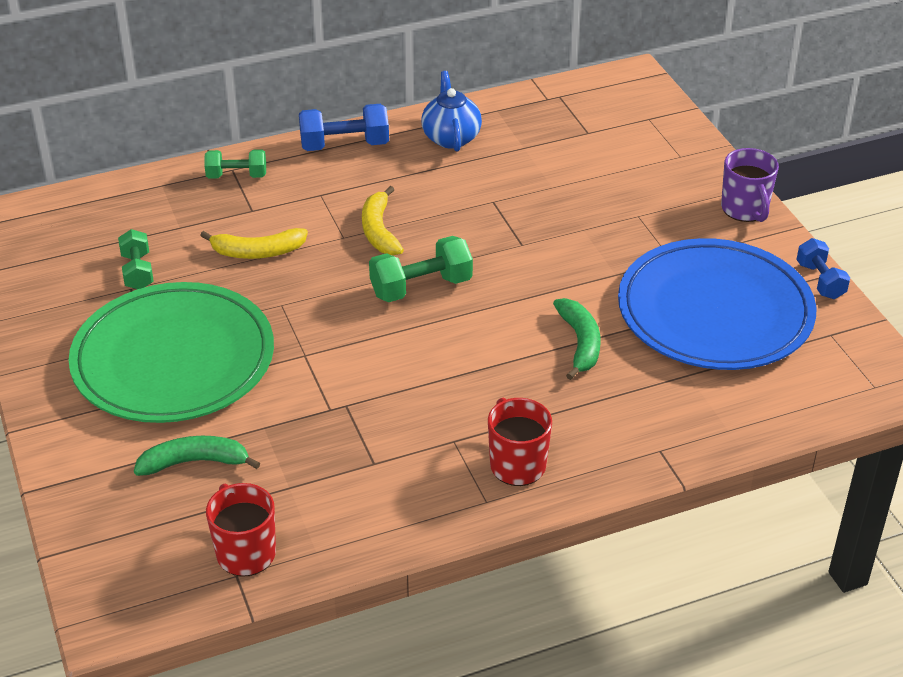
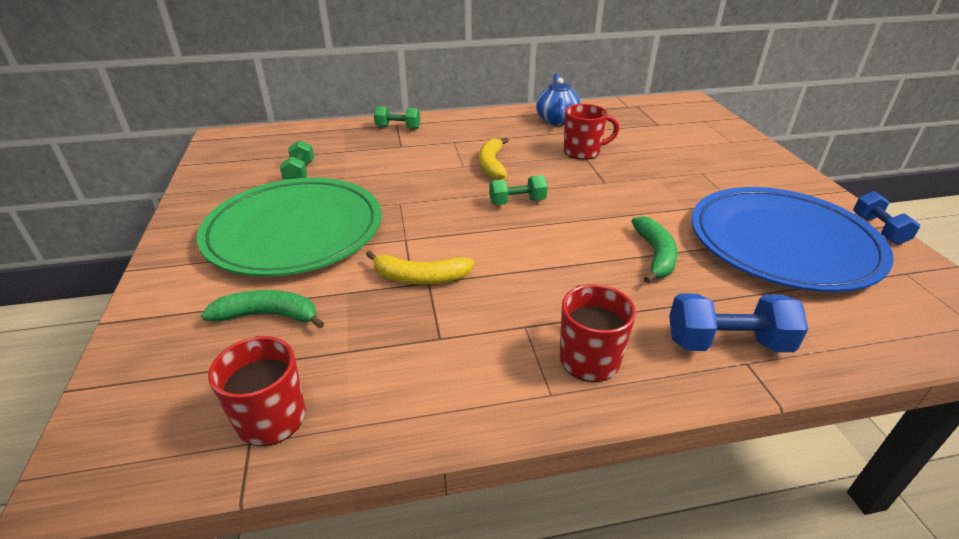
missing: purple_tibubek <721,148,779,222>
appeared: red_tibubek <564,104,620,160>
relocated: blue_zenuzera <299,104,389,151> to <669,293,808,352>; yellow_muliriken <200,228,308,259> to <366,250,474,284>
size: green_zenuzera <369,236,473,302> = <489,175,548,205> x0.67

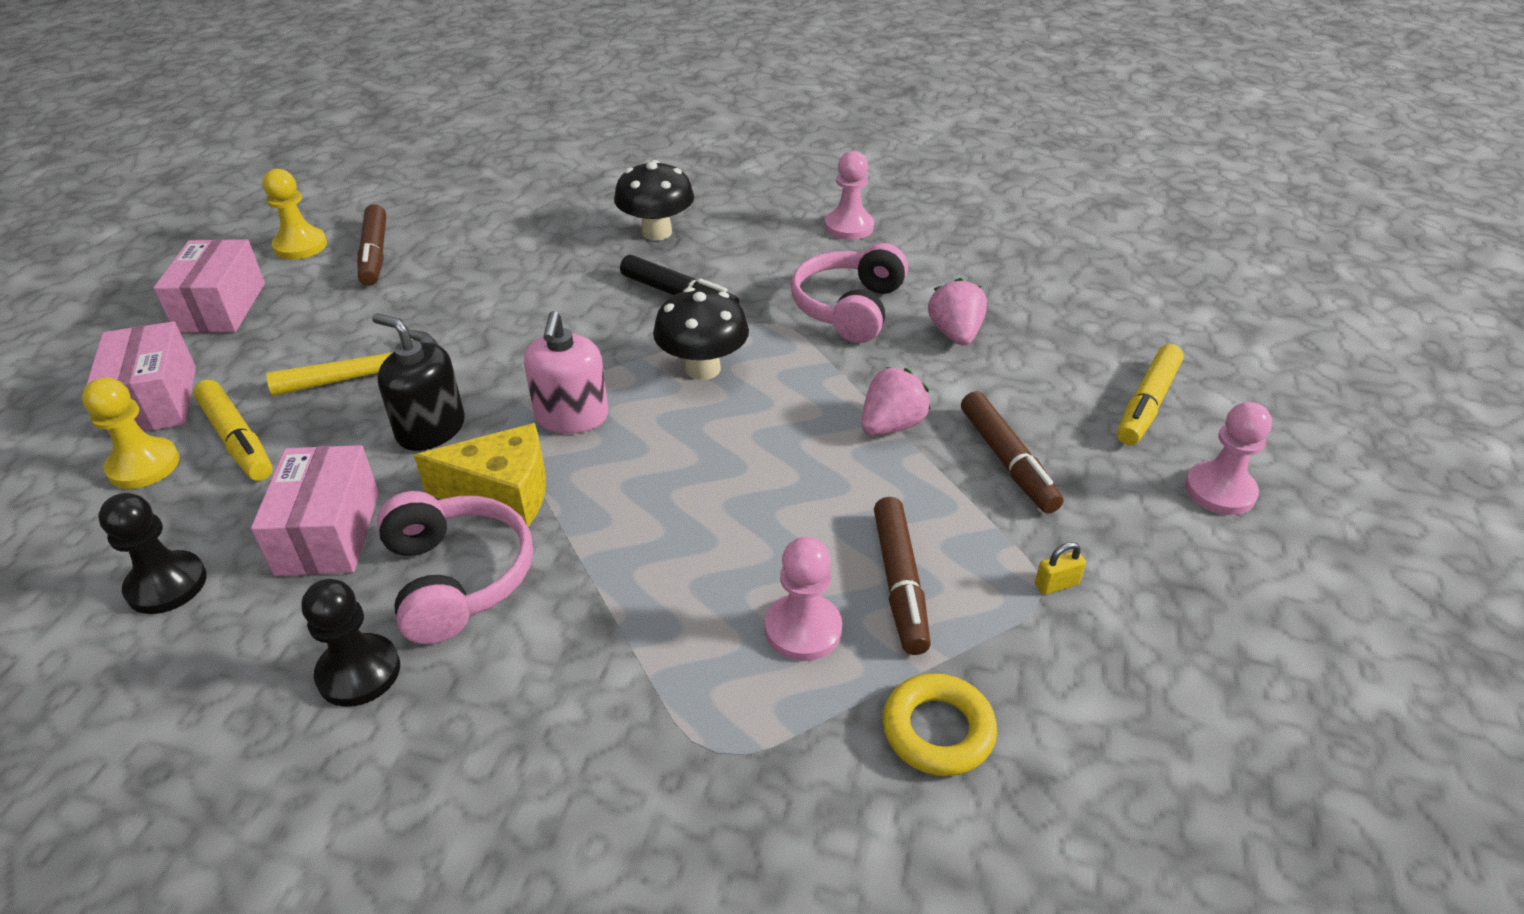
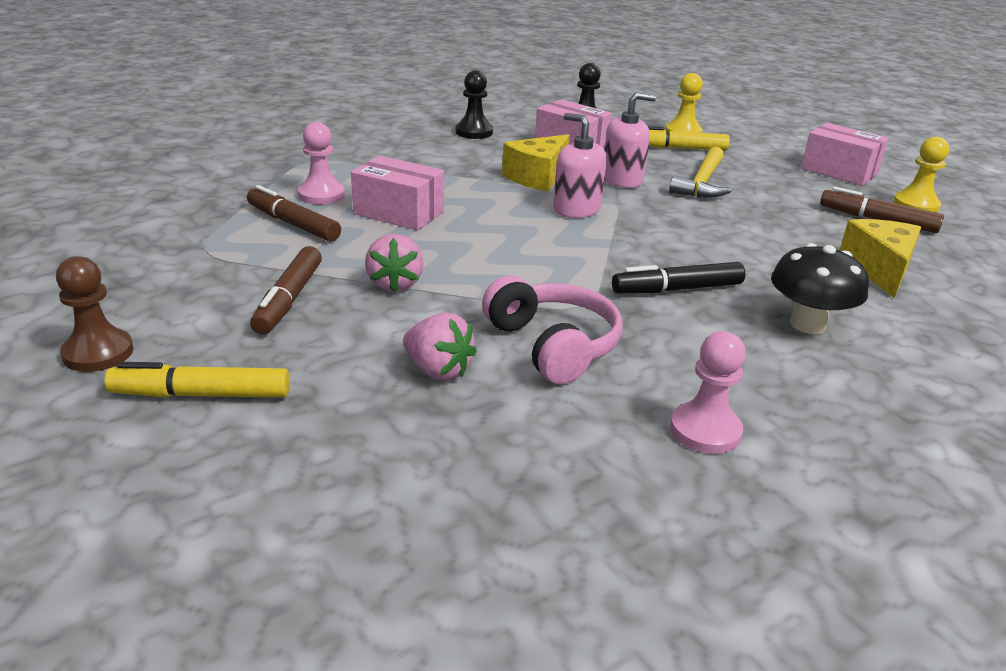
missing: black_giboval <653,287,749,380>; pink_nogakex <377,491,533,644>; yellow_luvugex <1035,542,1086,595>; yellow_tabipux <883,673,997,776>
appeared: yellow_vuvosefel <839,219,921,298>
relocated: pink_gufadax <86,321,196,435> to <351,156,444,230>
colour: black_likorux <372,313,465,451> to pink_likorux <604,92,656,188>; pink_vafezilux <1185,402,1272,515> to brown_vafezilux <56,256,133,372>
spun: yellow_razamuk <1117,344,1184,445> = <105,362,290,398> 75 degrees counterclockwise; brown_razamuk <961,391,1063,514> = <250,246,322,334> 105 degrees counterclockwise

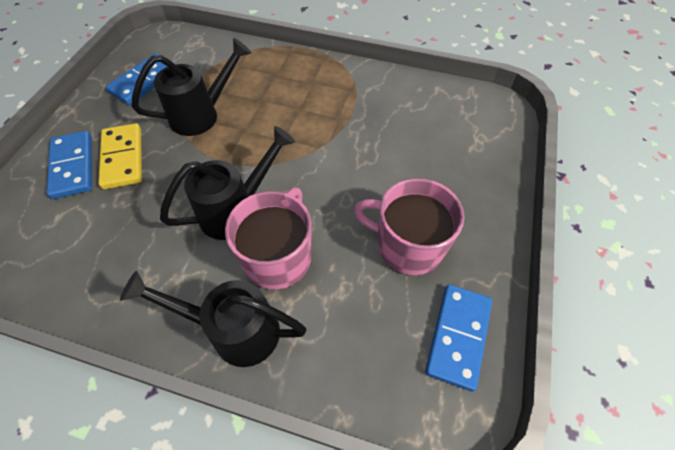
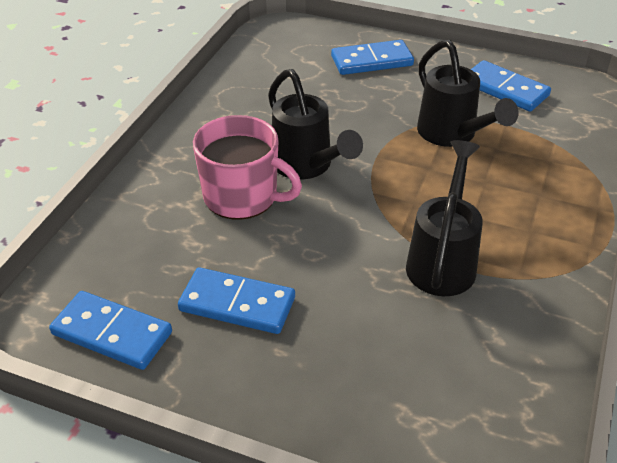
missing: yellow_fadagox <98,123,142,189>
relocated: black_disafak <120,271,306,367> to <406,140,483,296>
exchanged: pink_tibubek <354,178,464,275> to blue_fadagox <178,267,295,334>

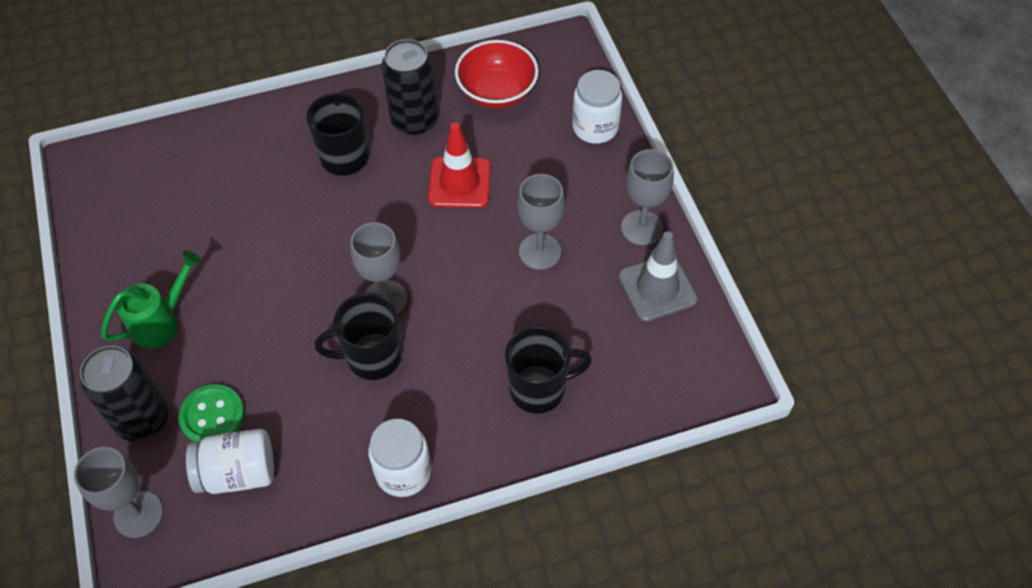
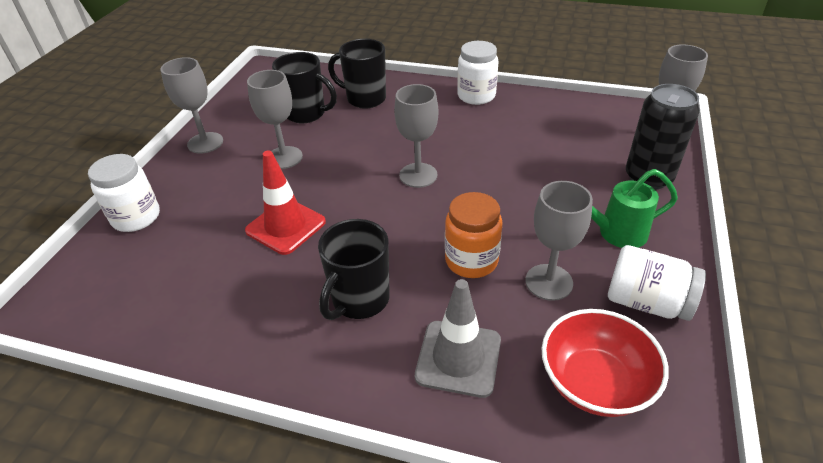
missing: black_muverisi <382,39,438,136>; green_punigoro <179,384,245,442>
appeared: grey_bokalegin <525,181,593,301>; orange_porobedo <445,192,503,278>
relocated: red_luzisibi <455,40,539,109> to <541,309,669,417>; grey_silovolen <618,231,698,322> to <415,279,501,398>; black_tibubek <315,293,401,380> to <272,52,337,123>; white_porobedo <186,429,274,494> to <608,245,706,321>

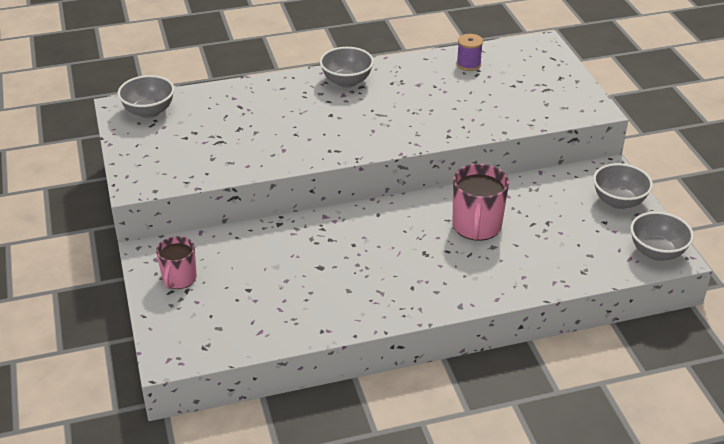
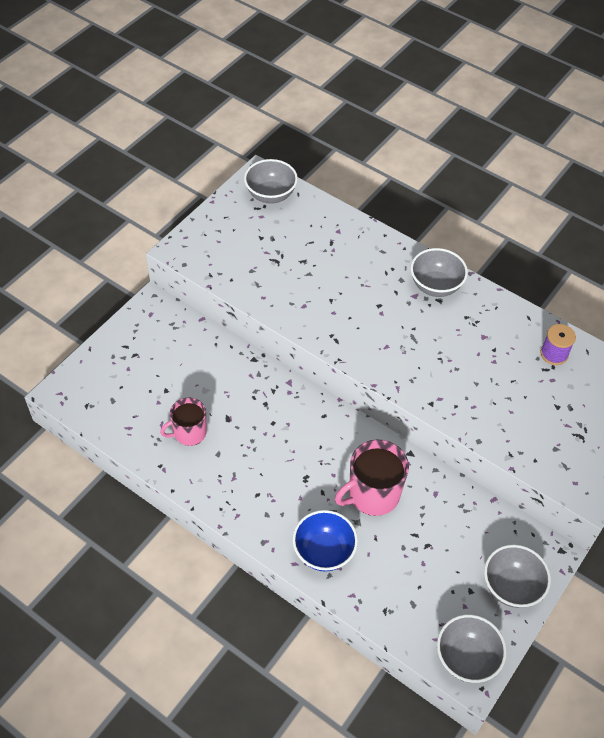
appeared: blue_luzisibi <293,510,358,572>
relocated: pink_tibubek <156,236,197,289> to <160,398,207,446>

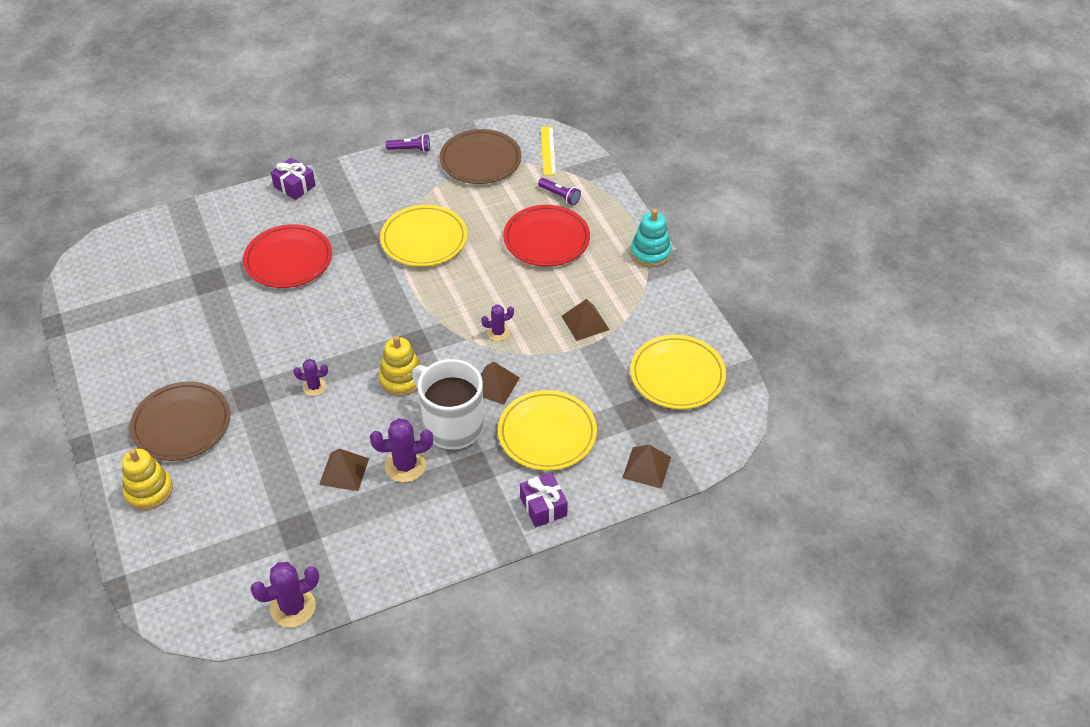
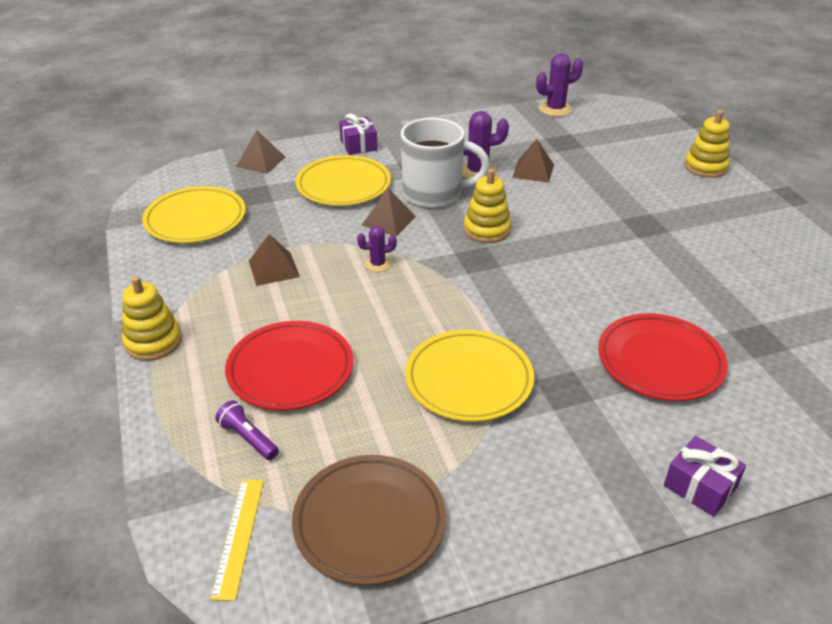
missing: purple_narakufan <386,134,430,152>; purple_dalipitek <293,359,328,396>; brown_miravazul <130,381,230,461>
colour: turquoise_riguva <631,209,671,267> to yellow_riguva <122,276,182,361>
spun: white_tibubek <412,359,484,449> = <401,118,490,208> 45 degrees counterclockwise

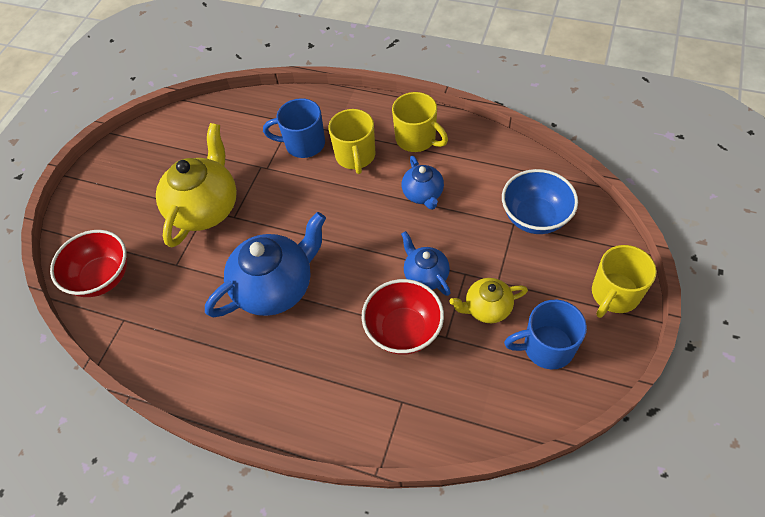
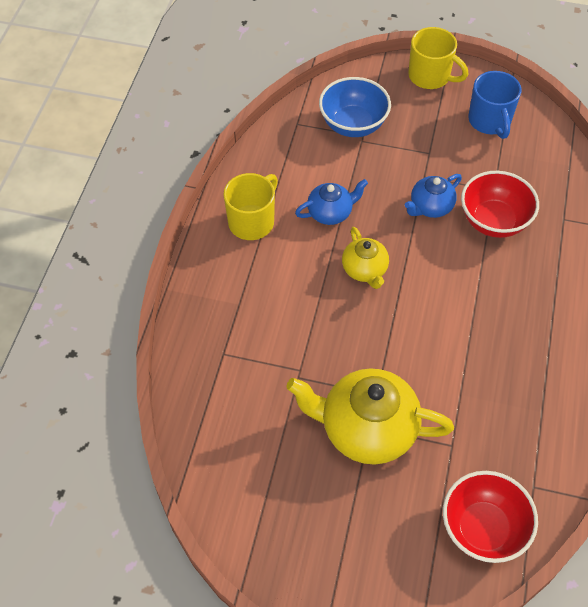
missing: blue_tibubek <263,98,325,158>; yellow_tibubek <329,109,376,174>; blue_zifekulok <205,212,326,317>
relocated: yellow_zifekulok <450,278,528,323> to <342,227,389,289>

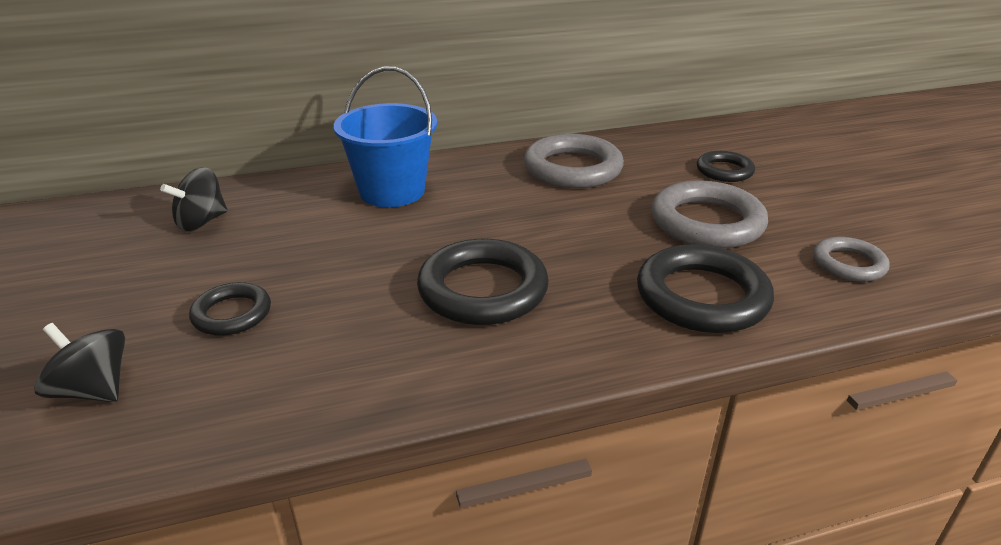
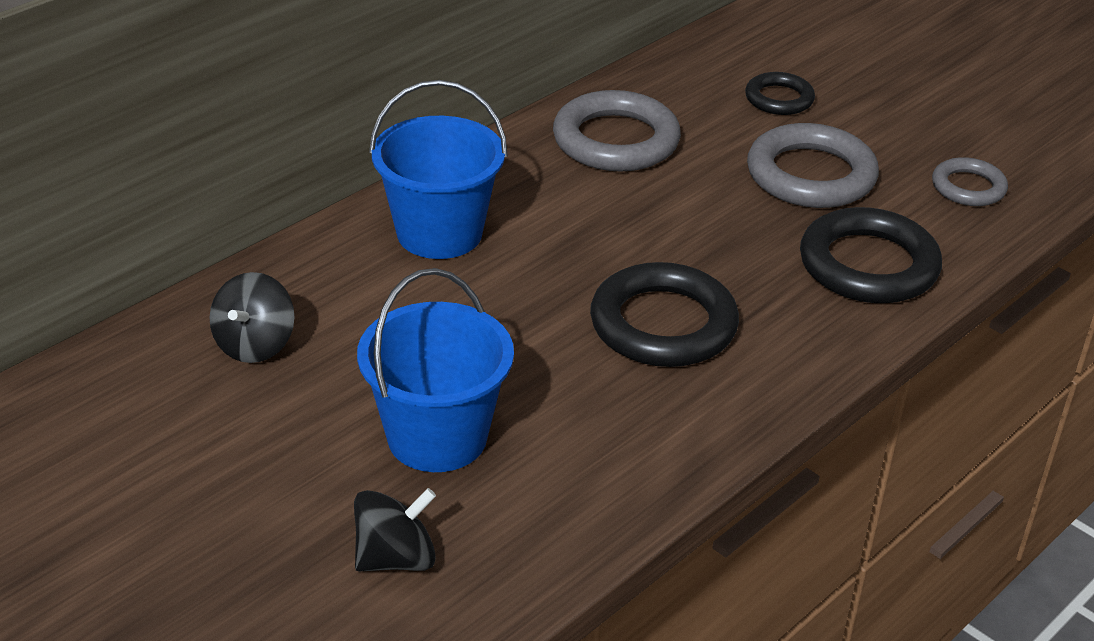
exchanged: black_tabipux <189,282,271,336> to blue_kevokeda <357,268,514,472>
spun: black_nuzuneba <34,323,125,402> = <354,488,436,572> 150 degrees clockwise

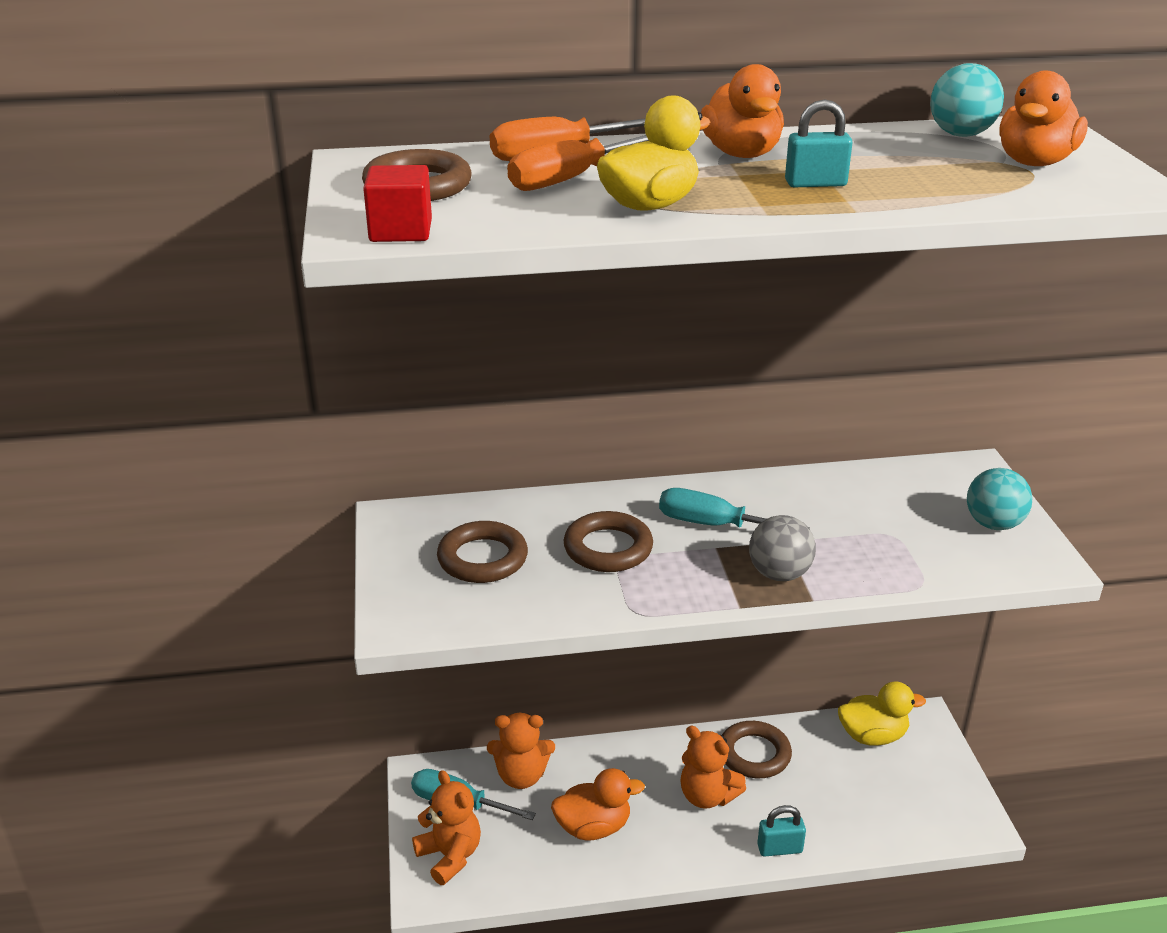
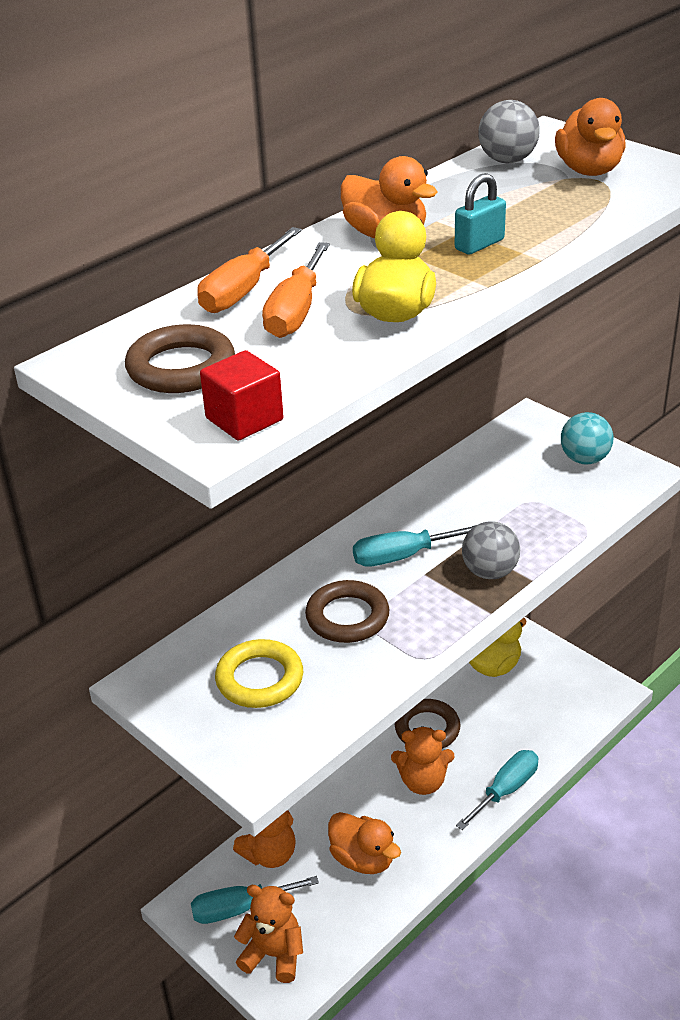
exchanged: turquoise_luvugex <757,805,806,857> to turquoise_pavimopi <456,750,538,830>
colour: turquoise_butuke <930,63,1004,137> to grey_butuke <478,100,540,163>; brown_tabipux <437,521,528,583> to yellow_tabipux <215,639,303,708>
spun: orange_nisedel <551,768,645,841> = <328,812,401,874> 90 degrees clockwise

